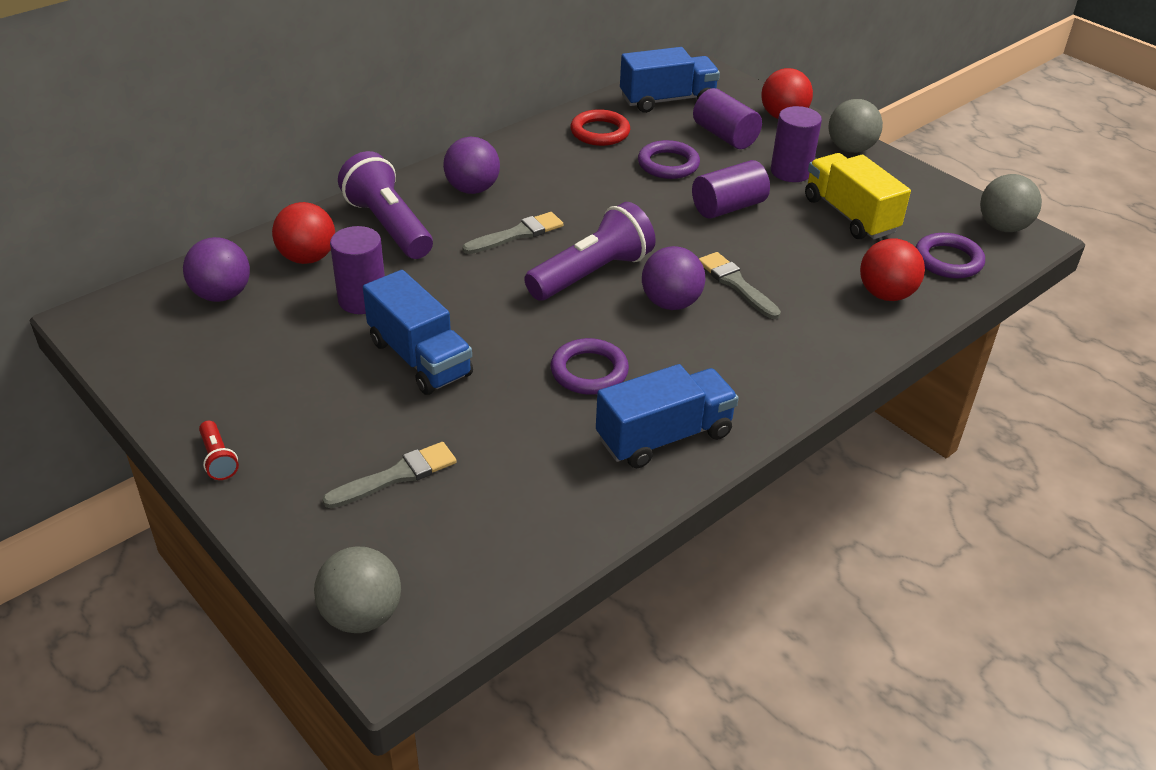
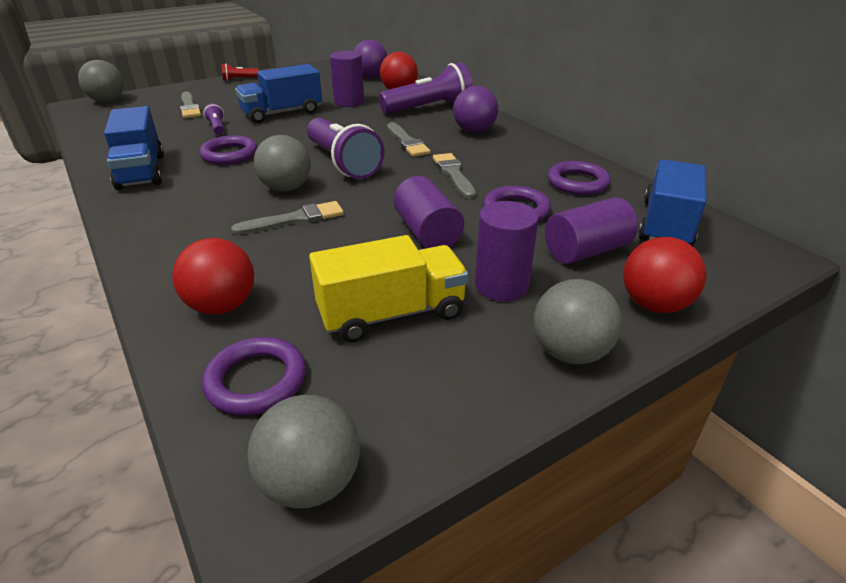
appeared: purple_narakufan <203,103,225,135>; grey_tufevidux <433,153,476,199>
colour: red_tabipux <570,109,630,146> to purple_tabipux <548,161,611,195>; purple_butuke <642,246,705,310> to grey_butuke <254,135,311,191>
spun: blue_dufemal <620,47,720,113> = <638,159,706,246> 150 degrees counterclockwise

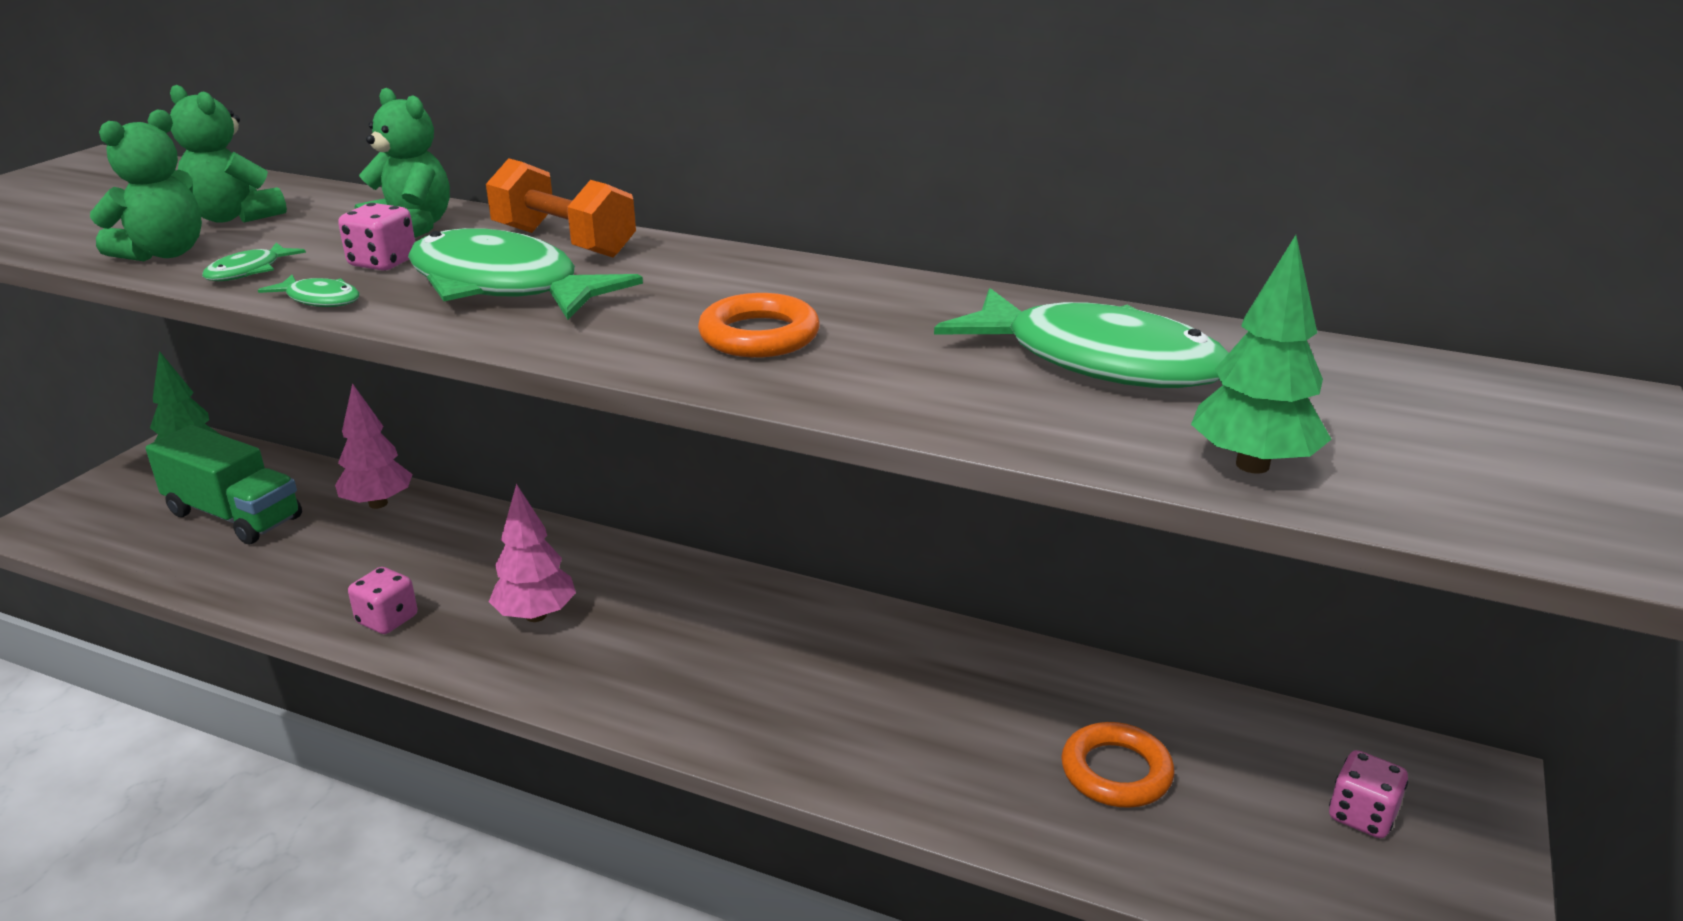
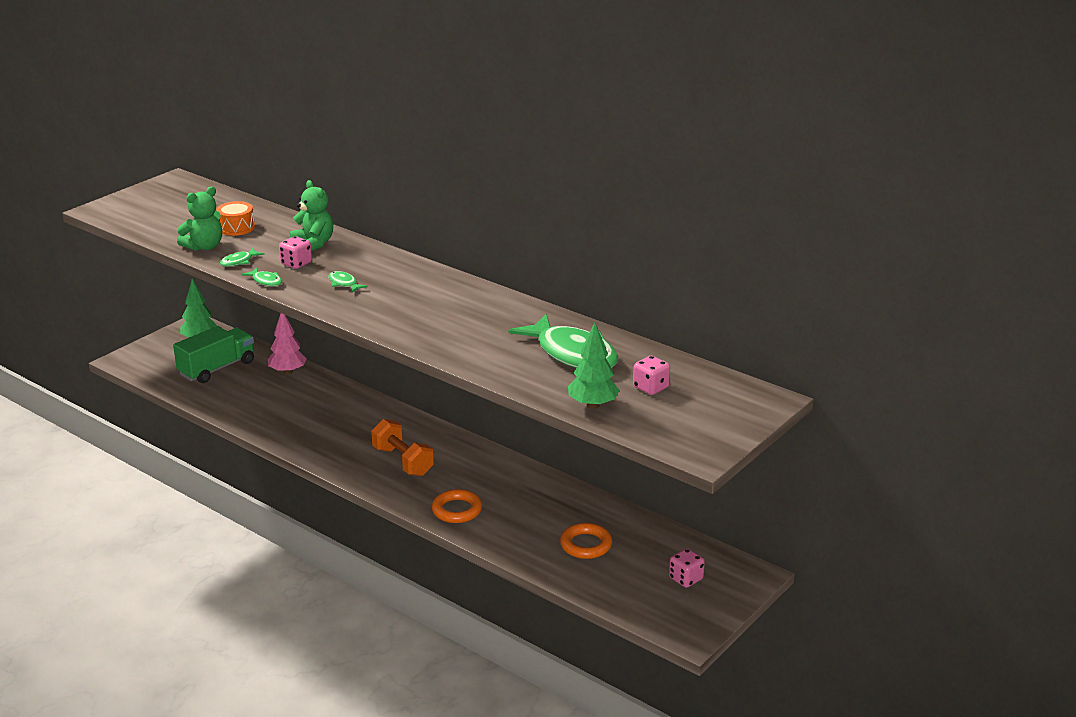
missing: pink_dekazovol <489,484,576,622>
relocated: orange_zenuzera <486,158,636,258> to <371,419,434,476>; orange_tabipux <698,293,820,357> to <432,489,482,523>; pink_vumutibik <348,567,417,634> to <633,356,670,395>
exchanged: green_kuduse <170,85,287,223> to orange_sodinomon <216,201,255,236>
spun: green_dufemal <146,425,302,545> = <173,326,254,383> 90 degrees counterclockwise
size: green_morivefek <408,228,643,320> = <328,271,368,293> x0.42

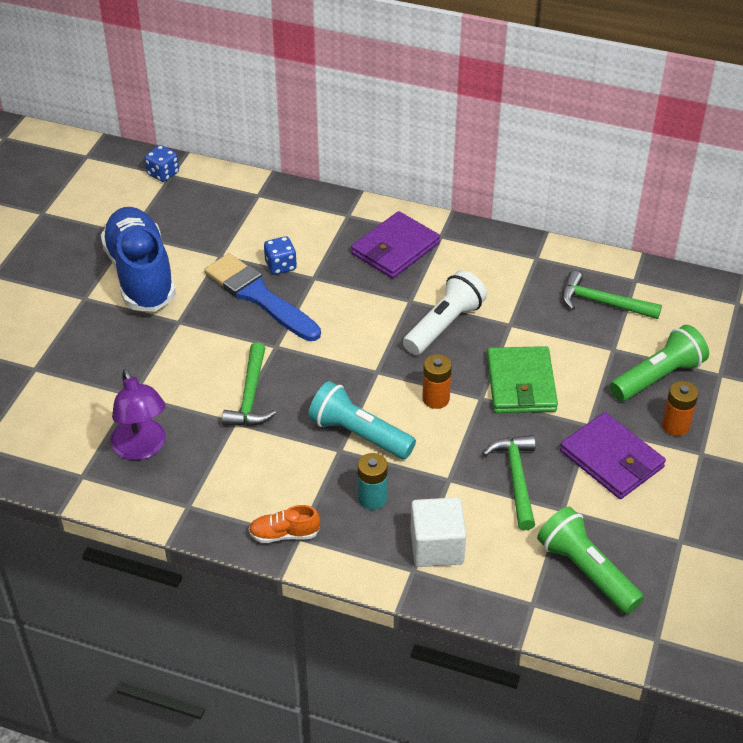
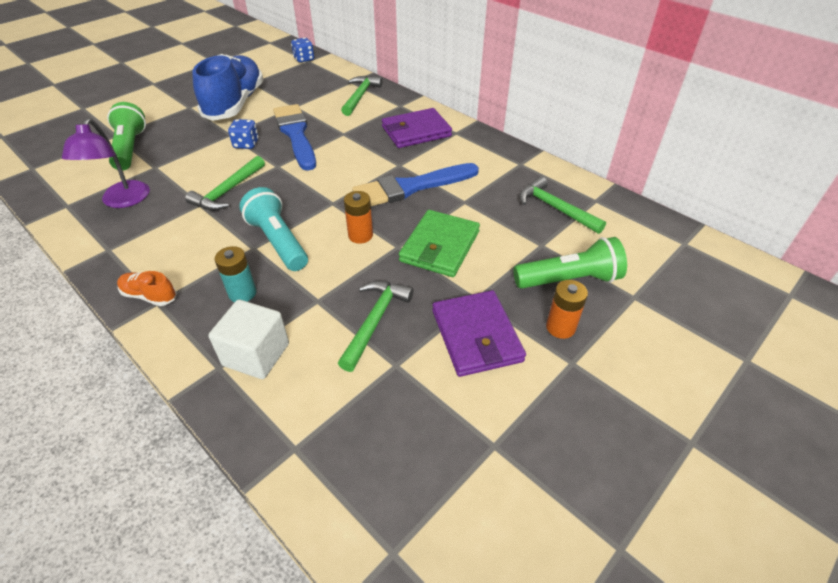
appeared: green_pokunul <341,76,383,116>
relocated: blue_vumutibik <264,236,297,275> to <228,119,259,149>; green_narakufan <537,507,644,614> to <107,102,146,171>
exchanged: white_narakufan <403,270,487,355> to blue_tufevidux <352,163,479,206>

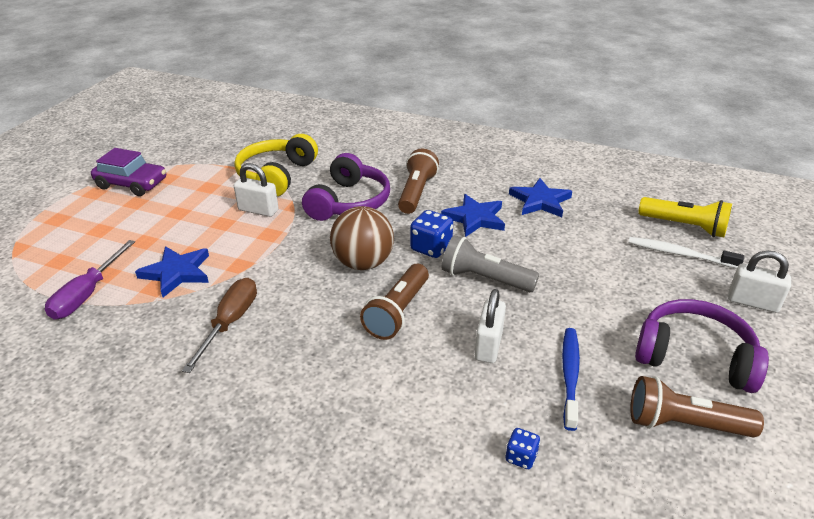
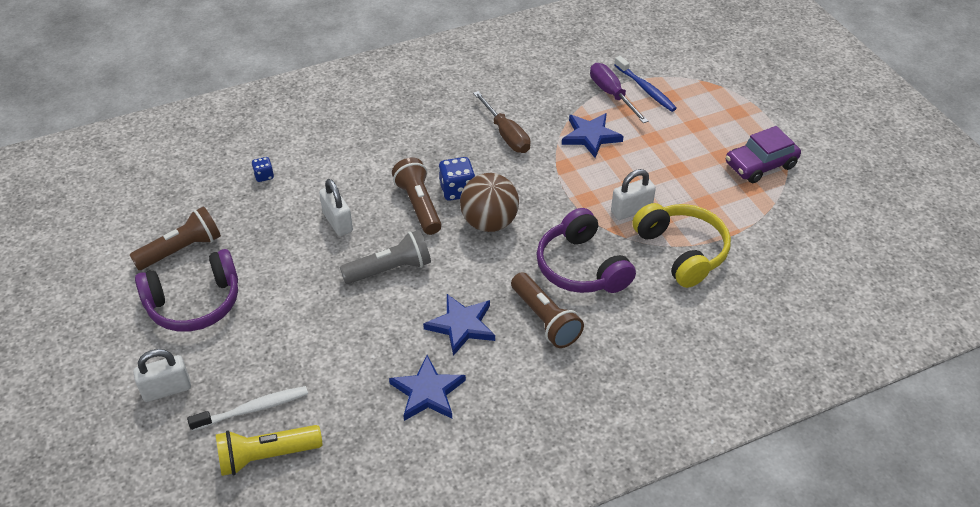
relocated: blue_vumutibik <410,210,453,258> to <438,157,475,201>; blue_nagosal <562,328,580,431> to <614,56,677,112>

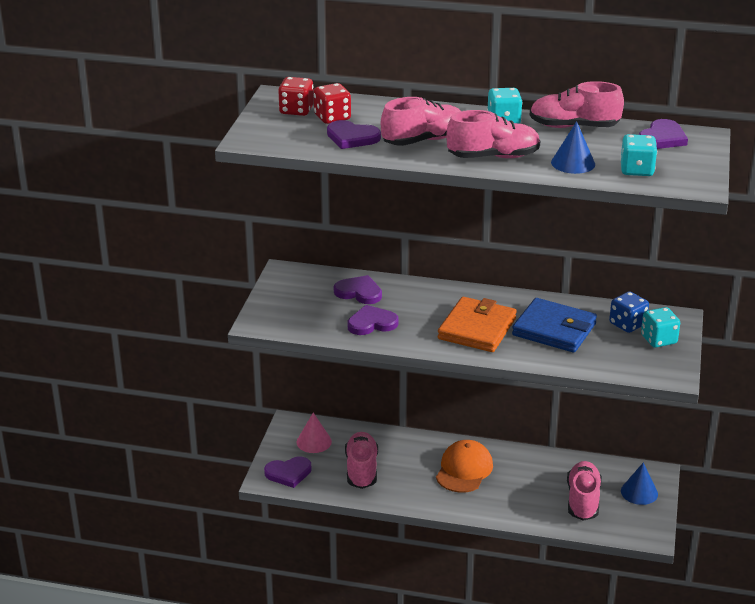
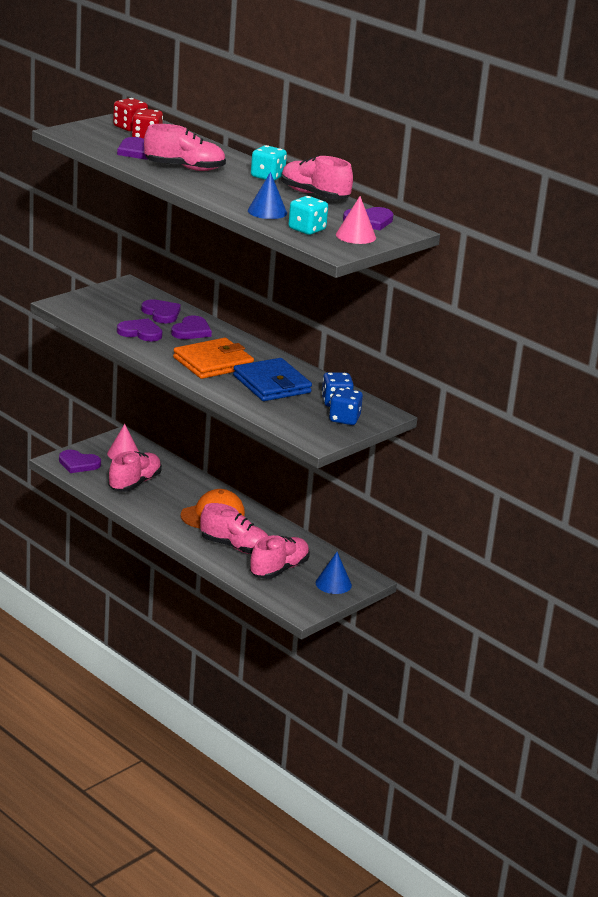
appeared: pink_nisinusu <336,196,376,244>; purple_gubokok <171,315,212,339>
relocated: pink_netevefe <446,110,541,158> to <200,503,268,554>
colour: turquoise_vumutibik <641,307,680,348> to blue_vumutibik <329,388,363,425>

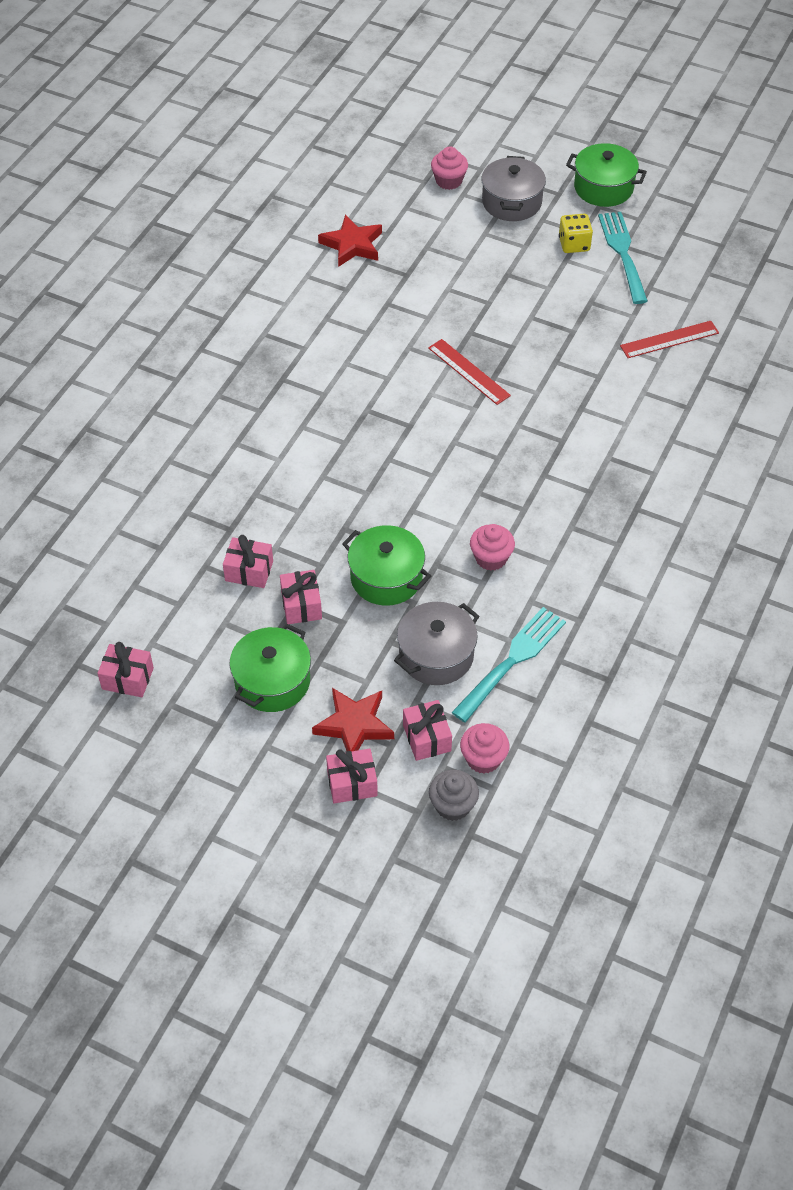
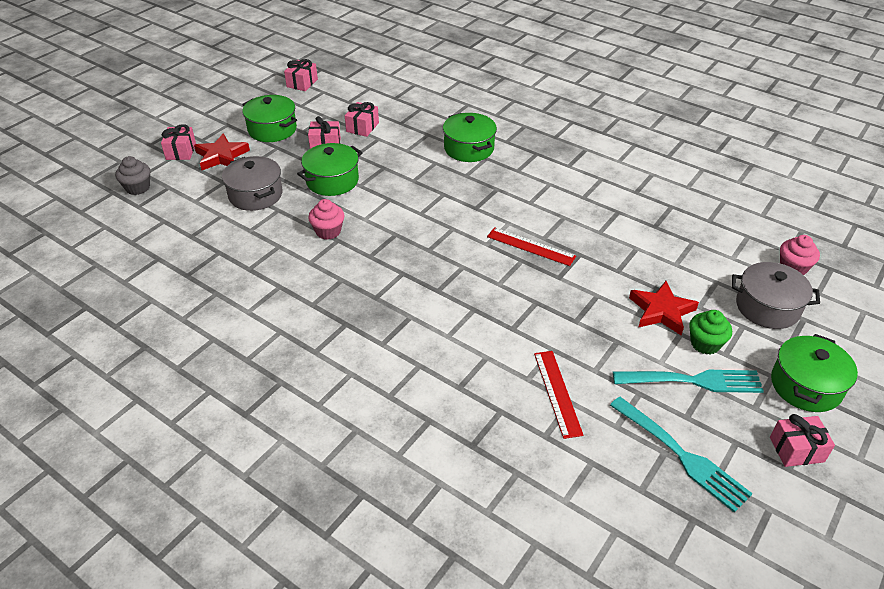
missing: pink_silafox <460,723,509,774>
appeared: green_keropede <443,113,497,162>
relocated: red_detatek <318,215,382,267> to <629,281,699,335>; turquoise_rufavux <451,607,566,722> to <610,397,753,513>; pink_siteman <403,700,452,761> to <770,414,835,467>
exchanged: yellow_vumutibik <559,214,593,253> to green_silafox <689,310,732,355>
spun: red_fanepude <428,339,511,405> = <487,227,576,266> 60 degrees clockwise

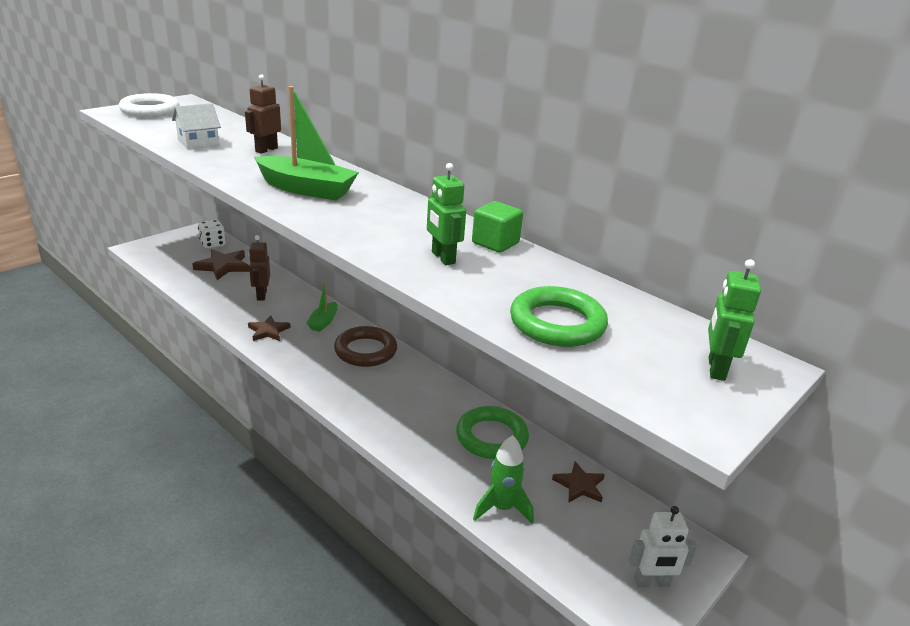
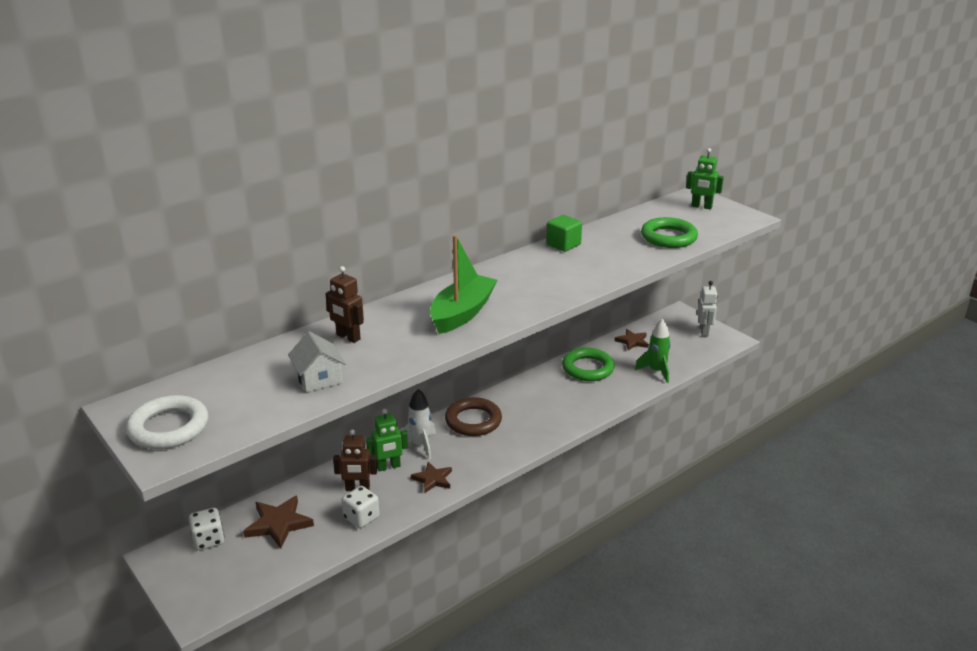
appeared: white_vumutibik <342,486,380,528>
relocated: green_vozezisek <427,163,466,265> to <366,409,408,472>
exchanged: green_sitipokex <307,281,338,332> to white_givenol <401,389,436,459>

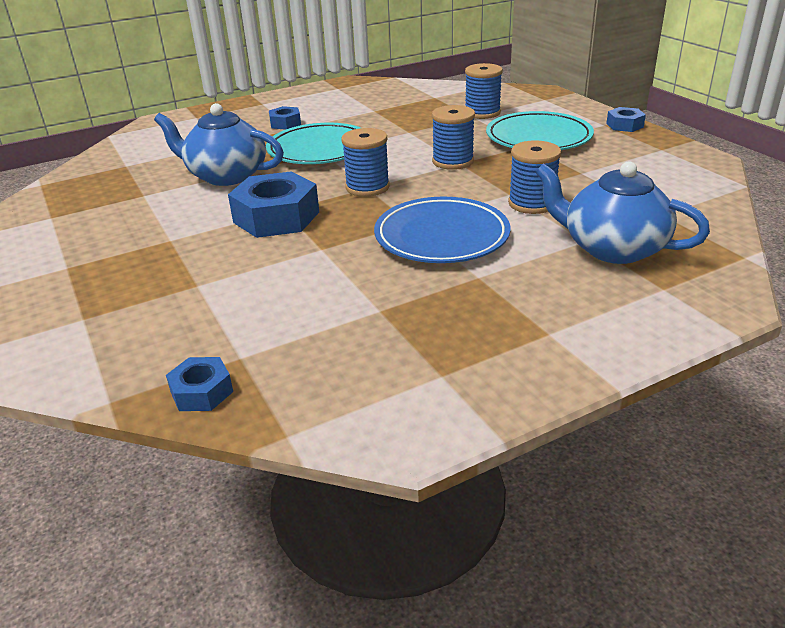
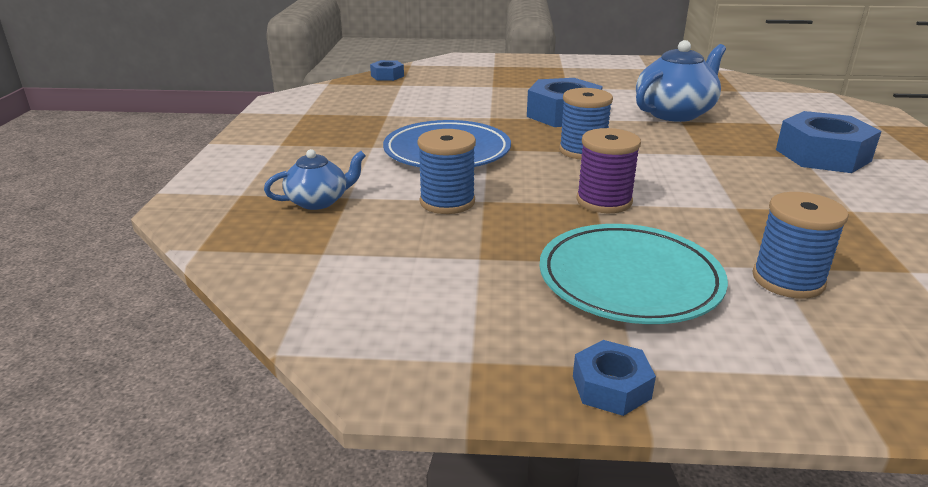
missing: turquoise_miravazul <266,123,361,164>
colour: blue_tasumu <432,105,475,170> to purple_tasumu <576,128,641,213>
size: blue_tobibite <269,106,301,130> = <776,111,882,173> x1.93; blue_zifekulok <535,161,710,264> = <264,149,366,210> x0.58

